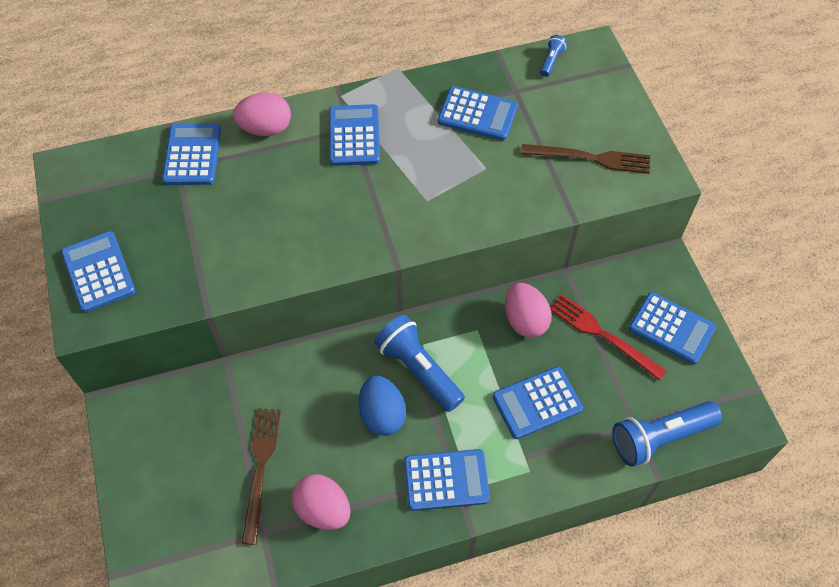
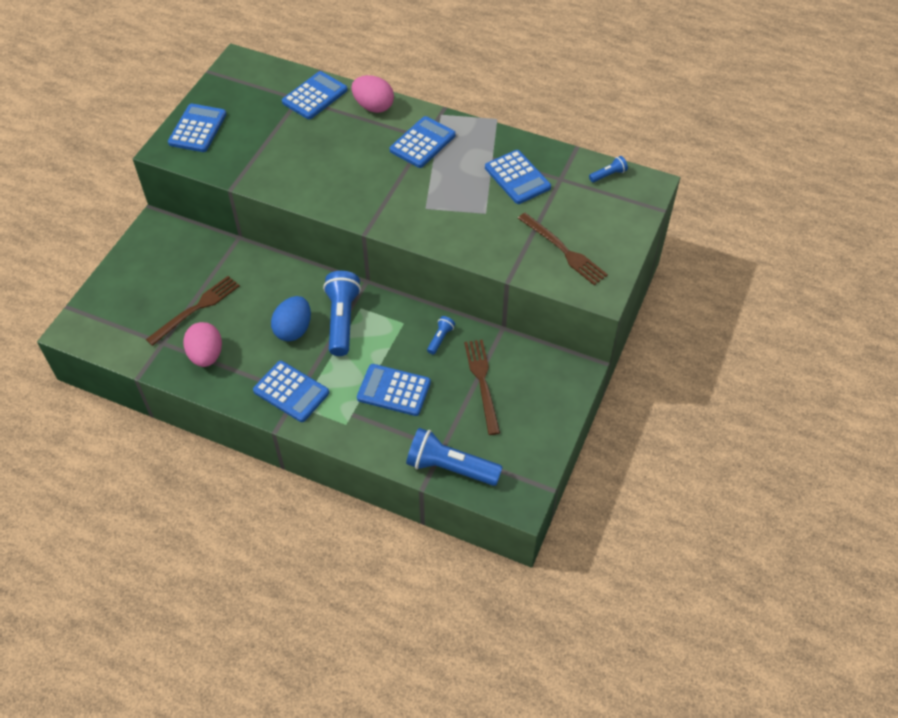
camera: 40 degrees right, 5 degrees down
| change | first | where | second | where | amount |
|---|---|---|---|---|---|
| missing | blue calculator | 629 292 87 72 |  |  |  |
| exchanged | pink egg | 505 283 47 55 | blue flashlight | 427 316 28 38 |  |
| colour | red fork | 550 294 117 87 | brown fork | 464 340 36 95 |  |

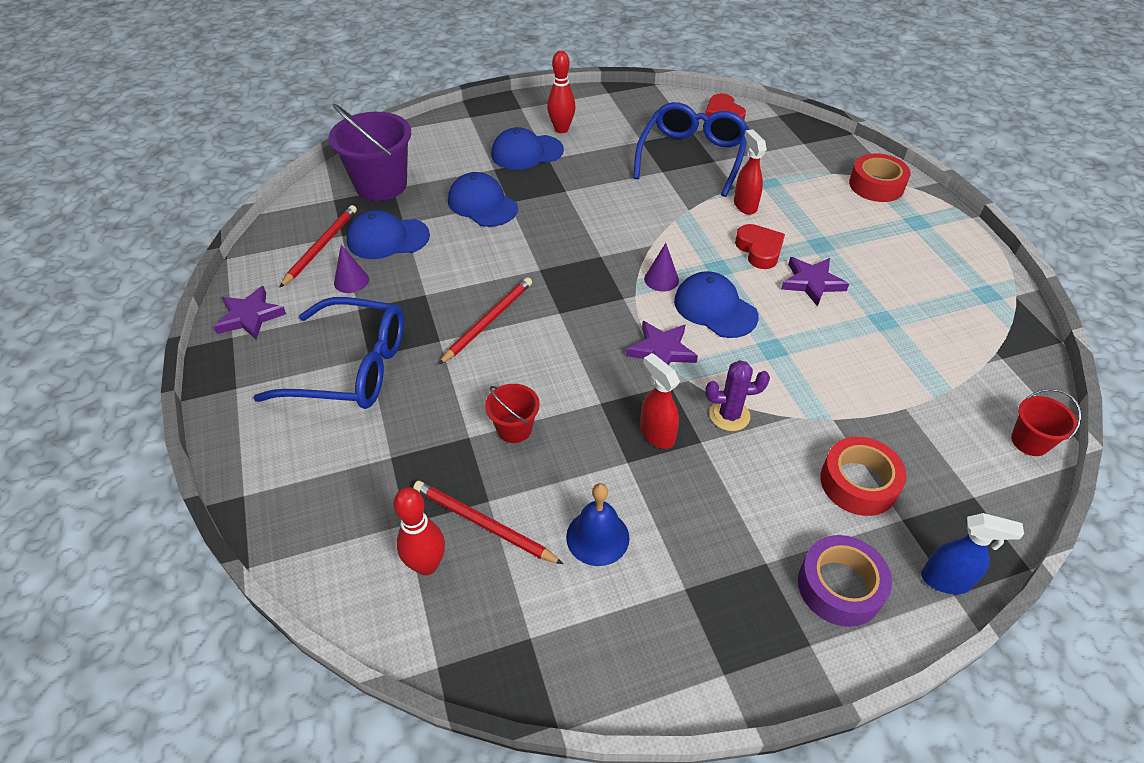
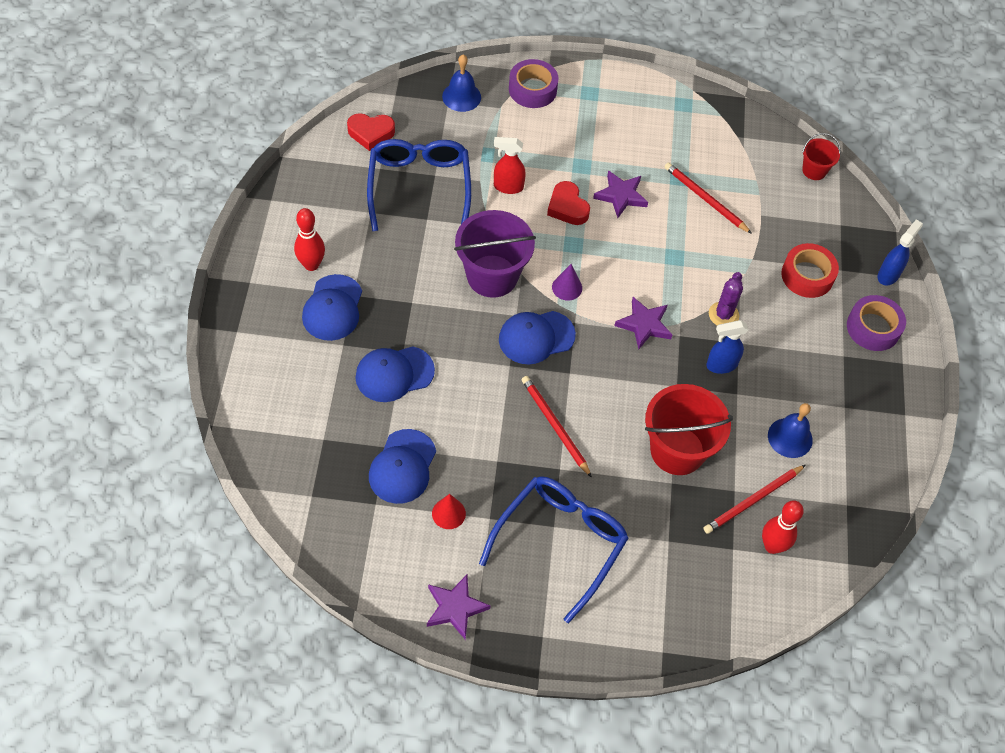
camera: 70 degrees left, 10 degrees up
| change | first | where | second | where | amount |
|---|---|---|---|---|---|
| appeared |  |  | blue bell | 442 55 39 57 |  |
| relocated | red pencil | 279 205 78 83 |  | 665 163 87 71 |  |
| relocated | purple bucket | 328 104 83 97 |  | 454 210 82 88 |  |
| relocated | blue cap | 674 271 84 67 |  | 499 311 77 53 |  |
| colour | purple cone | 334 245 35 48 | red cone | 432 494 34 35 |  |
| colour | red spray bottle | 640 353 40 96 | blue spray bottle | 706 320 43 54 |  |
| colour | red tape | 849 153 62 49 | purple tape | 509 59 50 49 |  |
| spun | blue glasses | 633 102 117 95 |  | 367 139 104 93 | 45 degrees clockwise |
| spun | red heart | 735 224 50 45 |  | 547 181 43 44 | 120 degrees counterclockwise |
| size | red bucket | 485 384 55 59 |  | 645 384 88 91 | x1.97 |

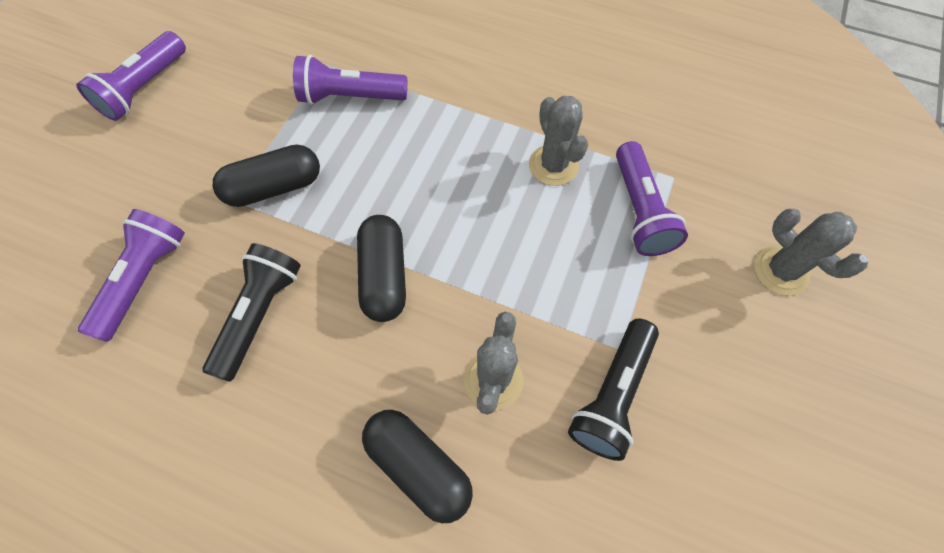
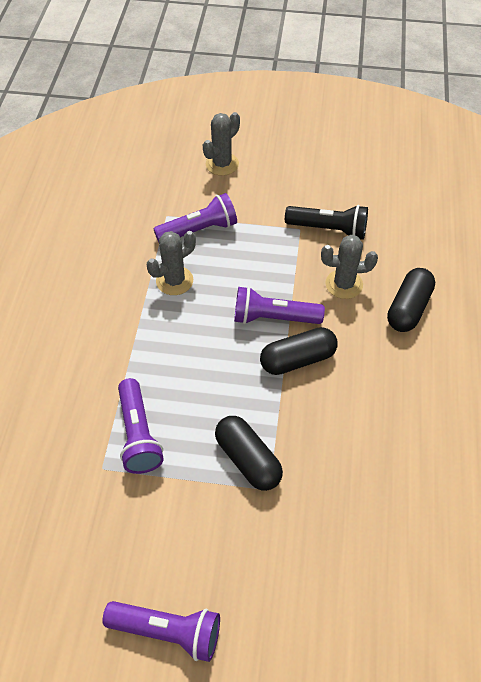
camera: 105 degrees left, 10 degrees down
| change | first | where | second | where | amount |
|---|---|---|---|---|---|
| missing | black flashlight | 203 243 98 139 |  |  |  |
| relocated | purple flashlight | 78 209 107 133 |  | 234 286 91 38 |  |

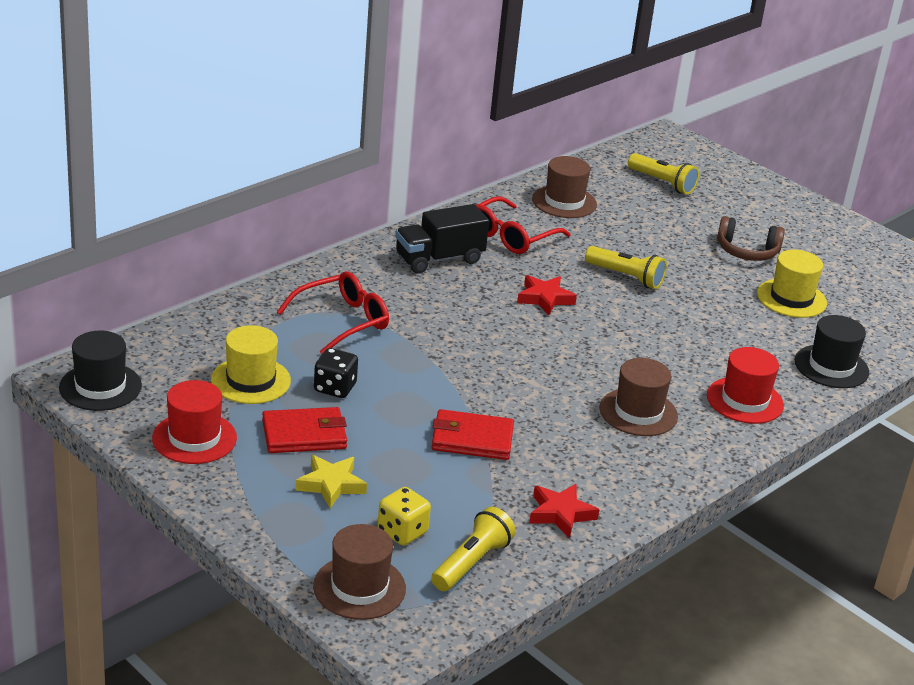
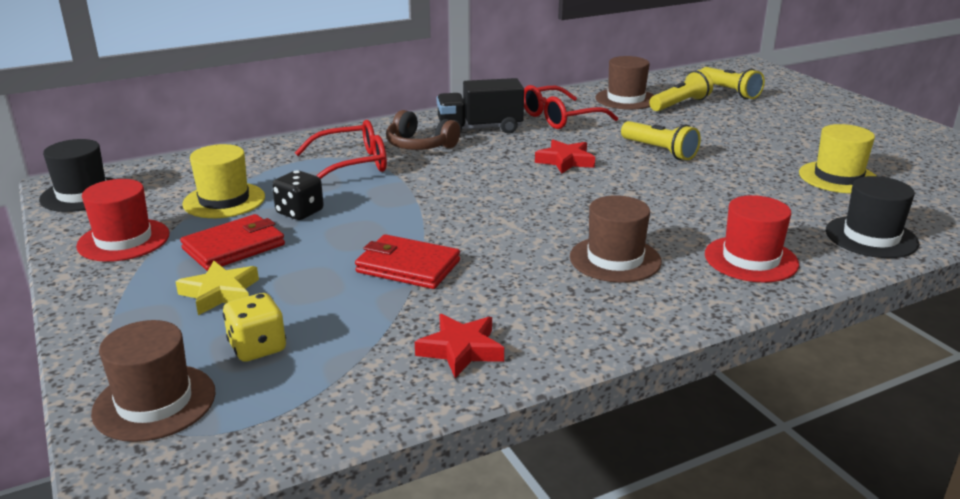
camera: 20 degrees right, 5 degrees down
| change | first | where | second | where | amount |
|---|---|---|---|---|---|
| relocated | yellow flashlight | 431 507 85 84 |  | 649 70 64 41 |  |
| relocated | brown headphones | 717 216 68 45 |  | 386 110 74 40 |  |
| spun | red wallet | 262 407 85 46 |  | 180 214 105 57 | 45 degrees counterclockwise |

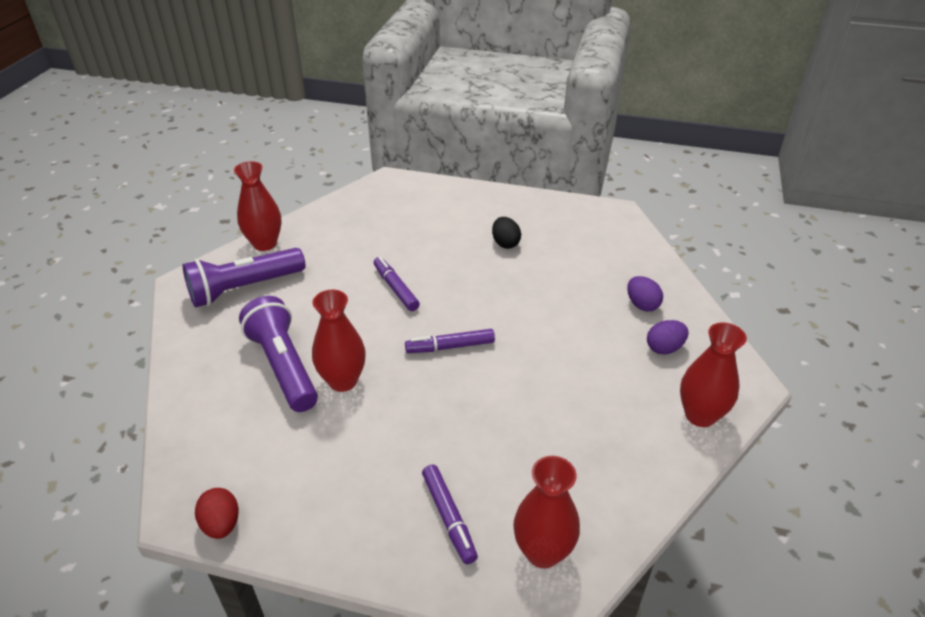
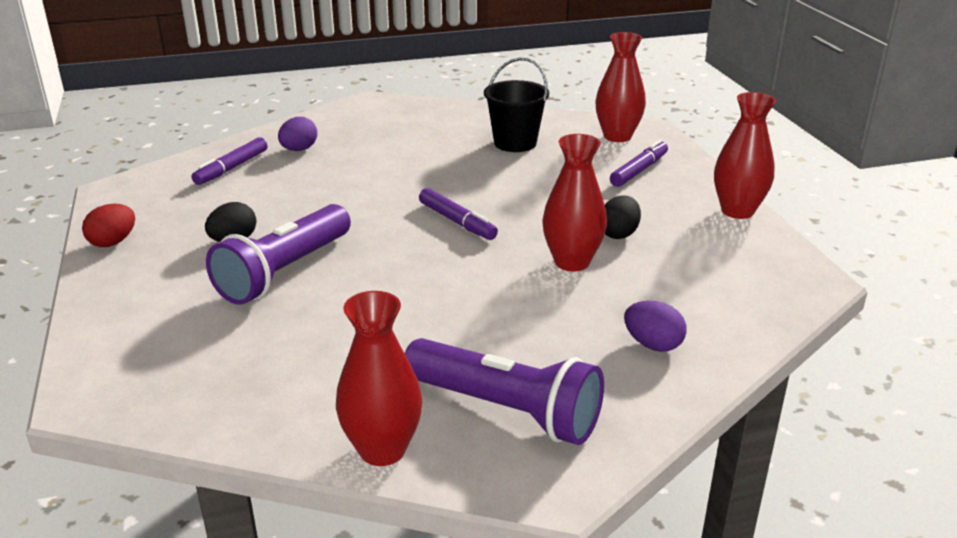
camera: 120 degrees left, 10 degrees down
| change | first | where | second | where | amount |
|---|---|---|---|---|---|
| appeared |  |  | black bucket | 484 58 65 94 |  |
| appeared |  |  | black egg | 605 195 36 44 |  |
| relocated | red egg | 195 488 44 51 |  | 82 204 53 43 |  |
| relocated | purple flashlight | 239 296 79 116 |  | 206 204 145 101 |  |
| relocated | purple marker | 374 257 46 54 |  | 192 137 76 48 |  |
| relocated | purple egg | 647 320 42 35 |  | 624 301 62 51 |  |
| relocated | red vase | 680 322 67 105 |  | 714 92 62 127 |  |

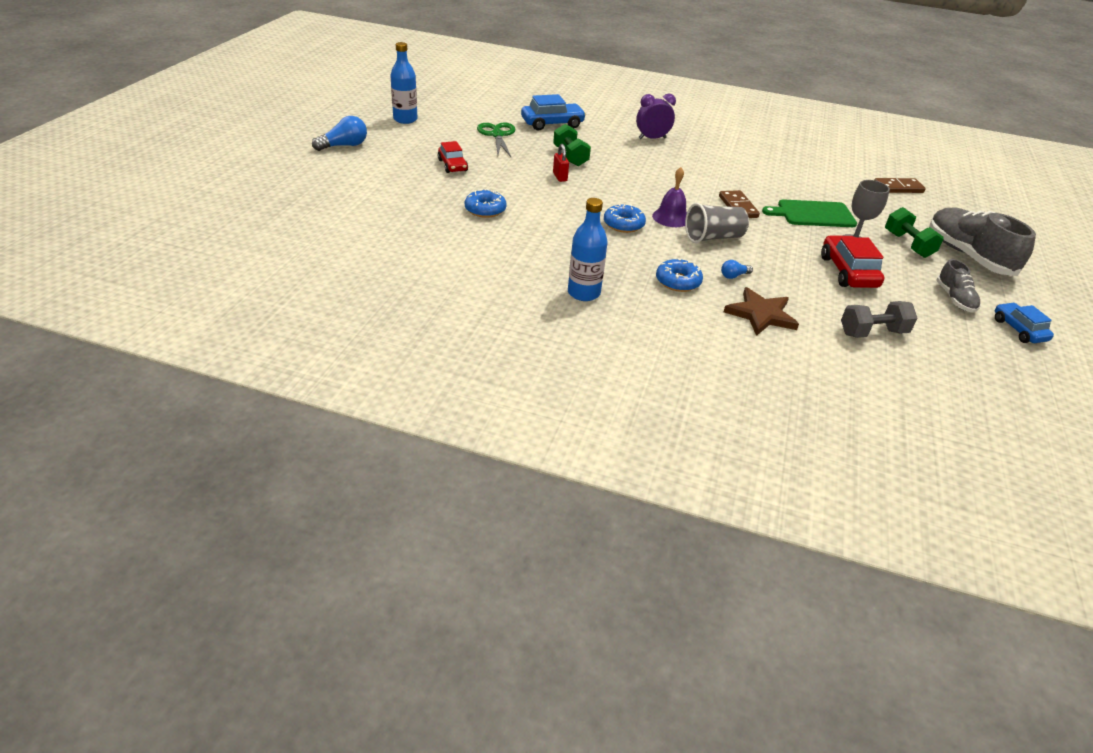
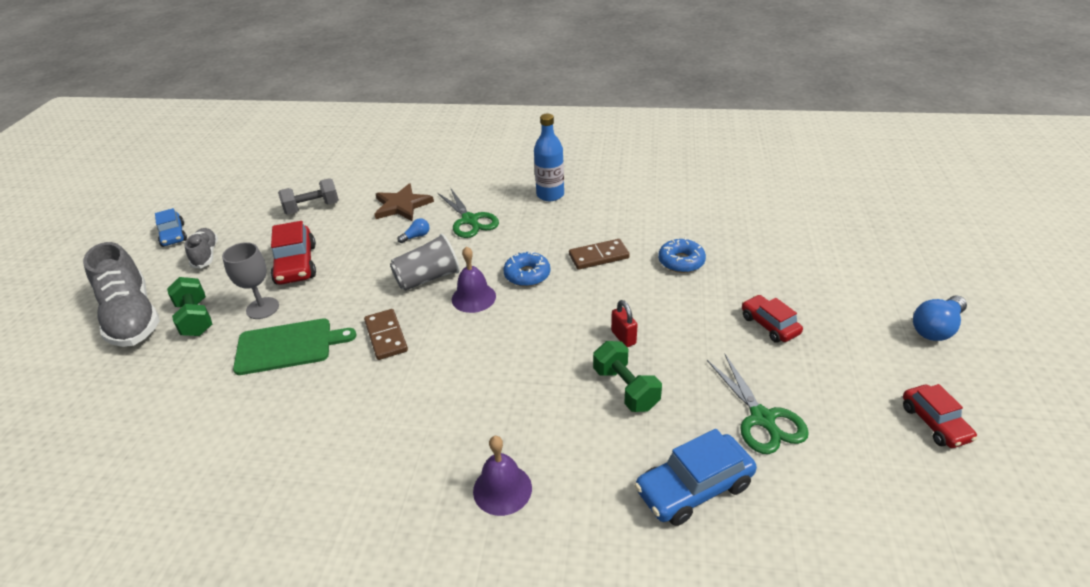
camera: 175 degrees right, 0 degrees up
| change | first | where | second | where | amount |
|---|---|---|---|---|---|
| relocated | brown domino | 875 178 51 15 |  | 569 239 61 31 |  |
| exchanged | blue bottle | 391 42 27 82 | red car | 903 384 74 64 |  |
| exchanged | purple clock | 636 94 40 46 | purple bell | 473 436 59 80 |  |
| exchanged | blue donut | 656 258 47 34 | green scissors | 437 189 62 49 |  |

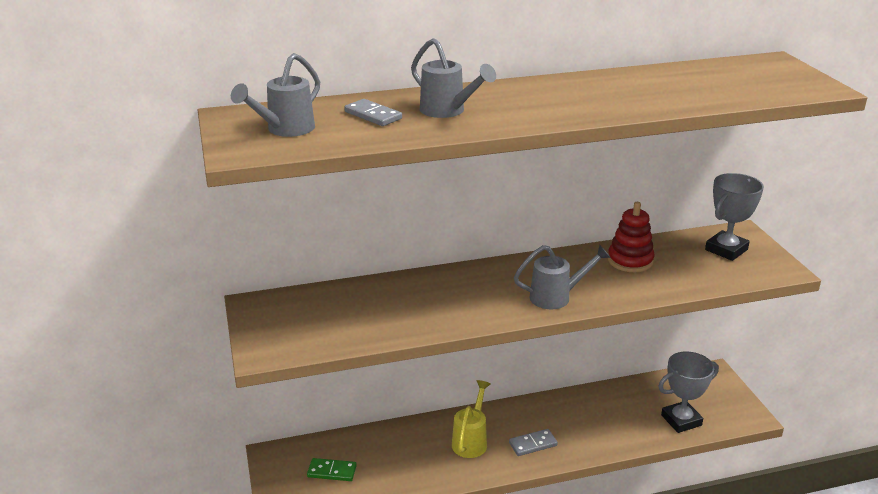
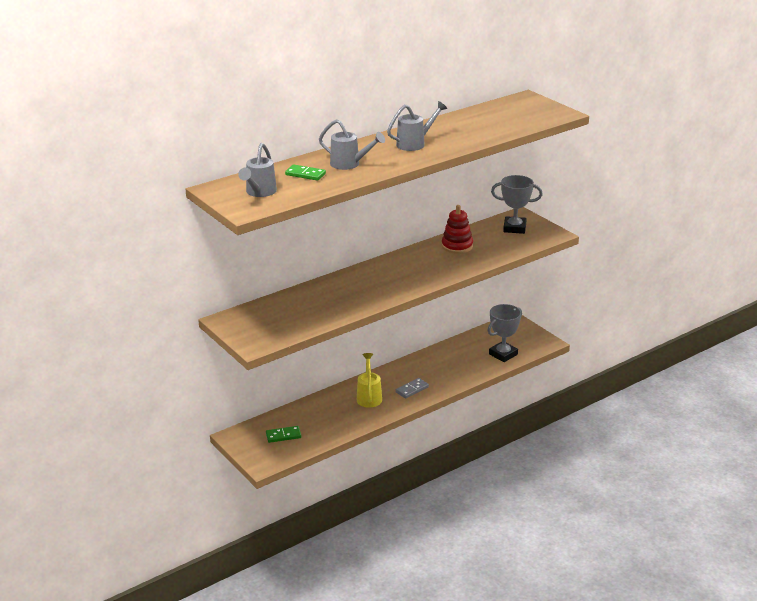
camera: 20 degrees left, 0 degrees up
| change | first | where | second | where | amount |
|---|---|---|---|---|---|
| relocated | grey watering can | 514 245 97 64 |  | 387 101 60 50 |  |
| colour | grey domino | 344 99 58 27 | green domino | 285 164 41 17 |  |
| spun | grey trophy | 705 173 59 88 |  | 491 175 52 59 | 75 degrees clockwise |

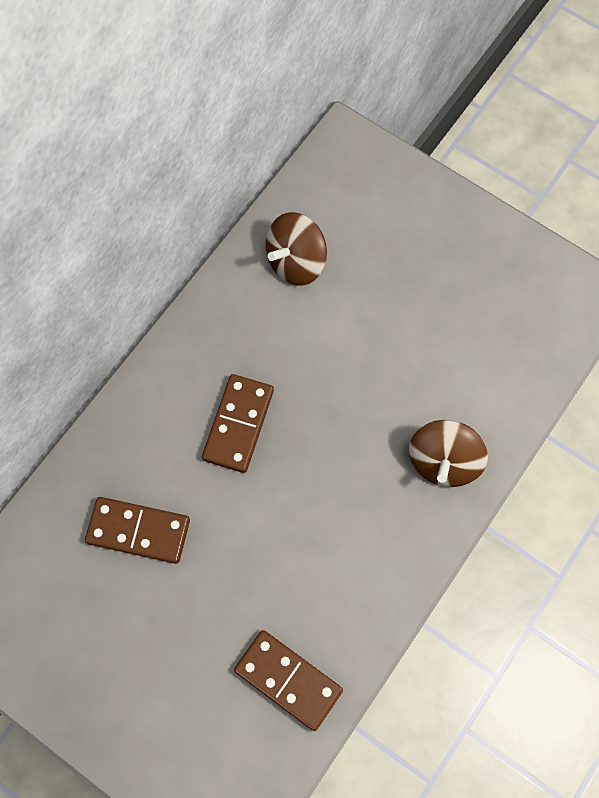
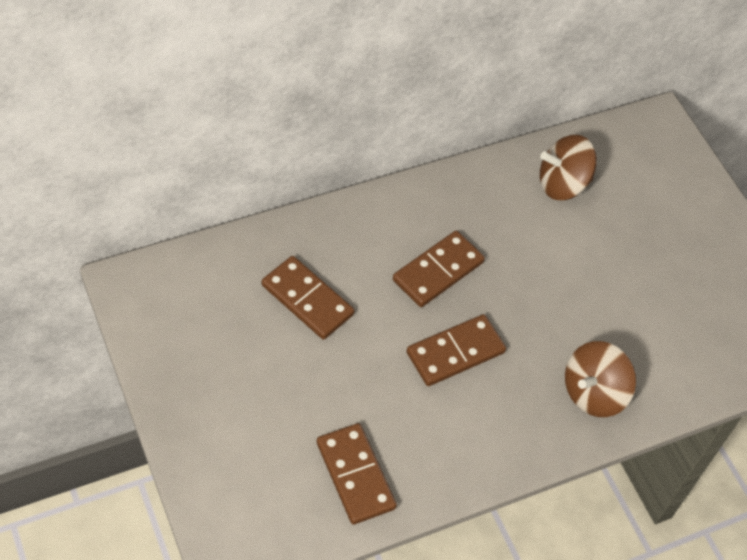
camera: 25 degrees right, 15 degrees down
| change | first | where | second | where | amount |
|---|---|---|---|---|---|
| appeared |  |  | brown domino | 406 314 100 72 |  |

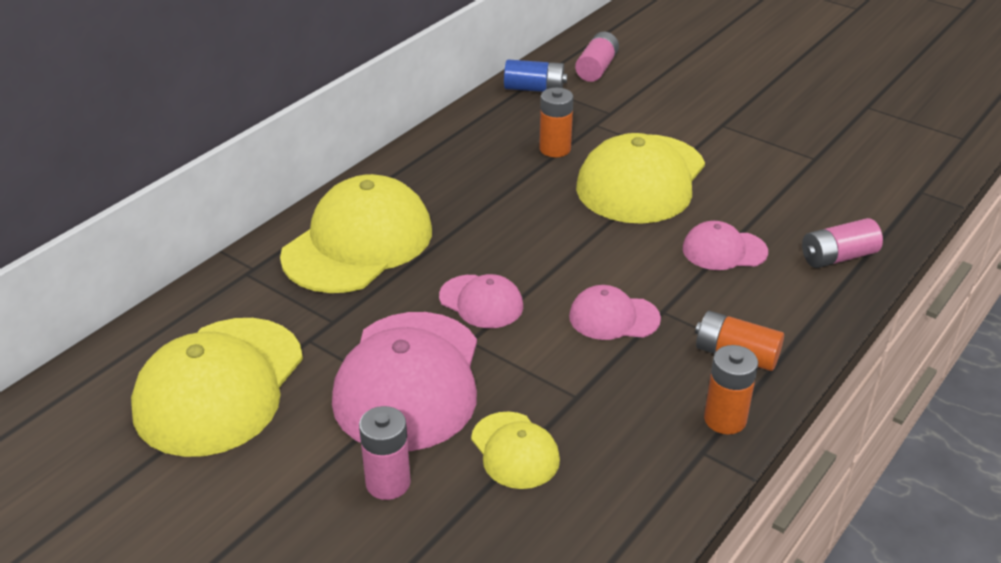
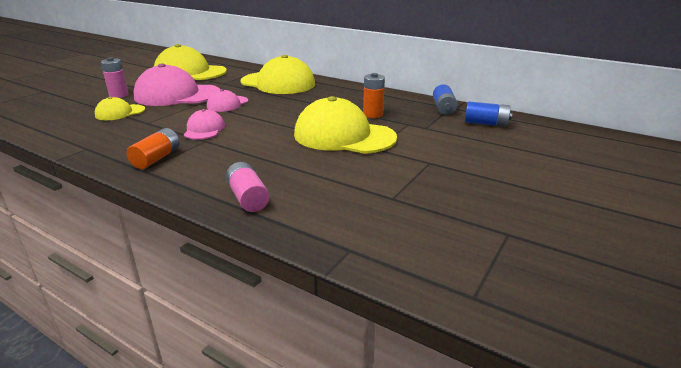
camera: 85 degrees right, 10 degrees down
| change | first | where | second | where | amount |
|---|---|---|---|---|---|
| missing | pink cap | 683 221 85 49 |  |  |  |
| missing | orange battery | 704 345 54 89 |  |  |  |
| colour | pink battery | 575 32 44 50 | blue battery | 465 101 47 26 |  |

